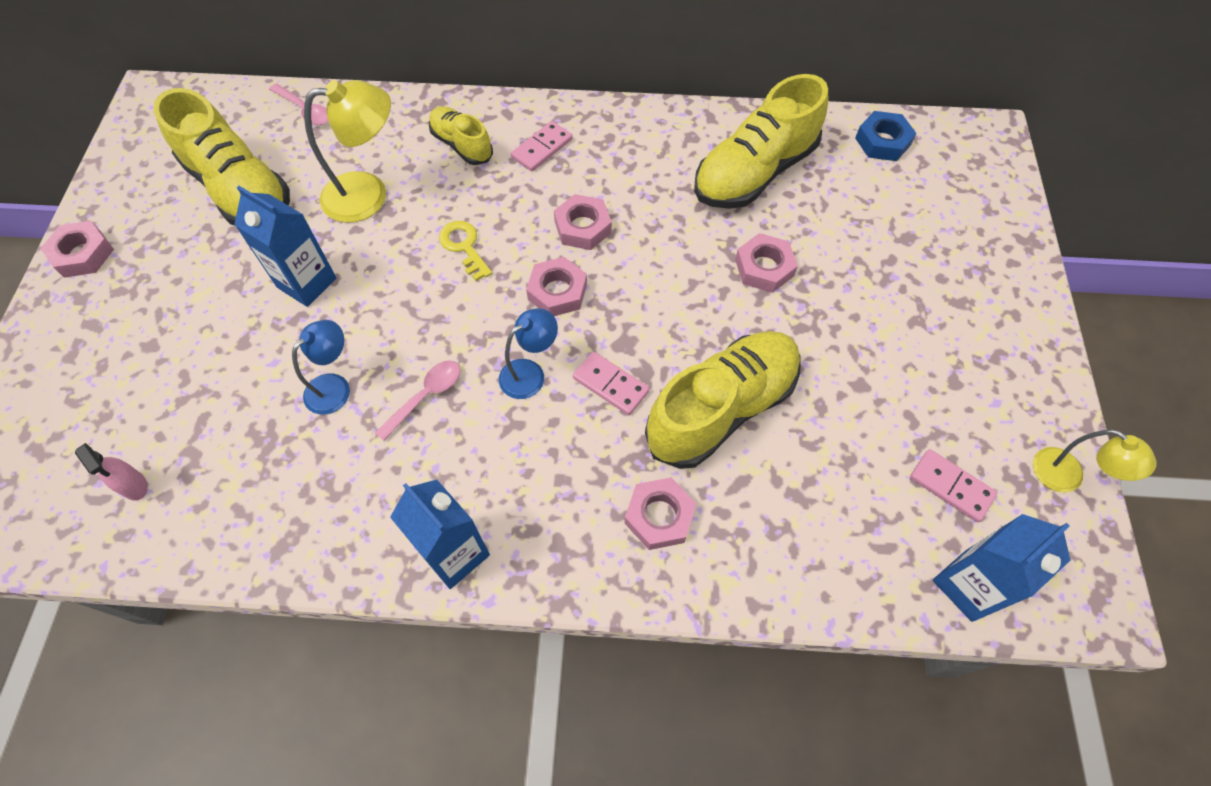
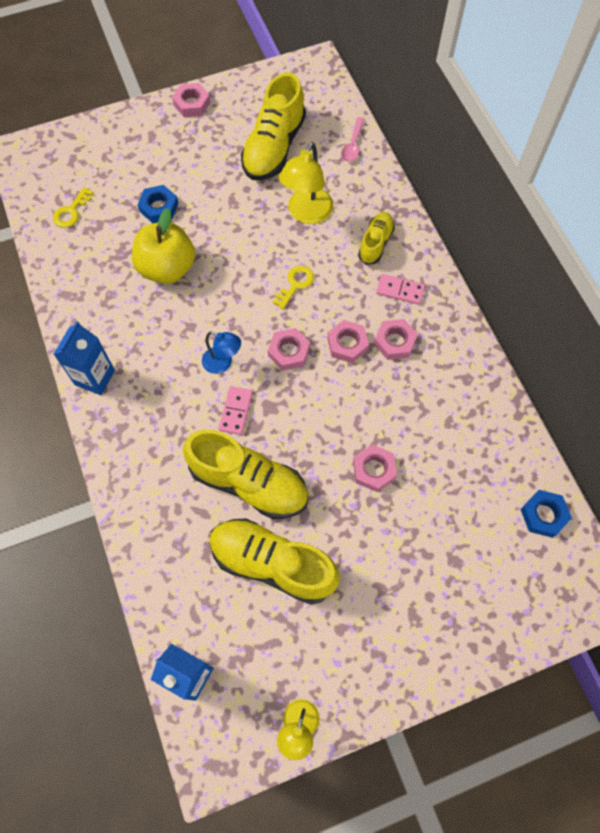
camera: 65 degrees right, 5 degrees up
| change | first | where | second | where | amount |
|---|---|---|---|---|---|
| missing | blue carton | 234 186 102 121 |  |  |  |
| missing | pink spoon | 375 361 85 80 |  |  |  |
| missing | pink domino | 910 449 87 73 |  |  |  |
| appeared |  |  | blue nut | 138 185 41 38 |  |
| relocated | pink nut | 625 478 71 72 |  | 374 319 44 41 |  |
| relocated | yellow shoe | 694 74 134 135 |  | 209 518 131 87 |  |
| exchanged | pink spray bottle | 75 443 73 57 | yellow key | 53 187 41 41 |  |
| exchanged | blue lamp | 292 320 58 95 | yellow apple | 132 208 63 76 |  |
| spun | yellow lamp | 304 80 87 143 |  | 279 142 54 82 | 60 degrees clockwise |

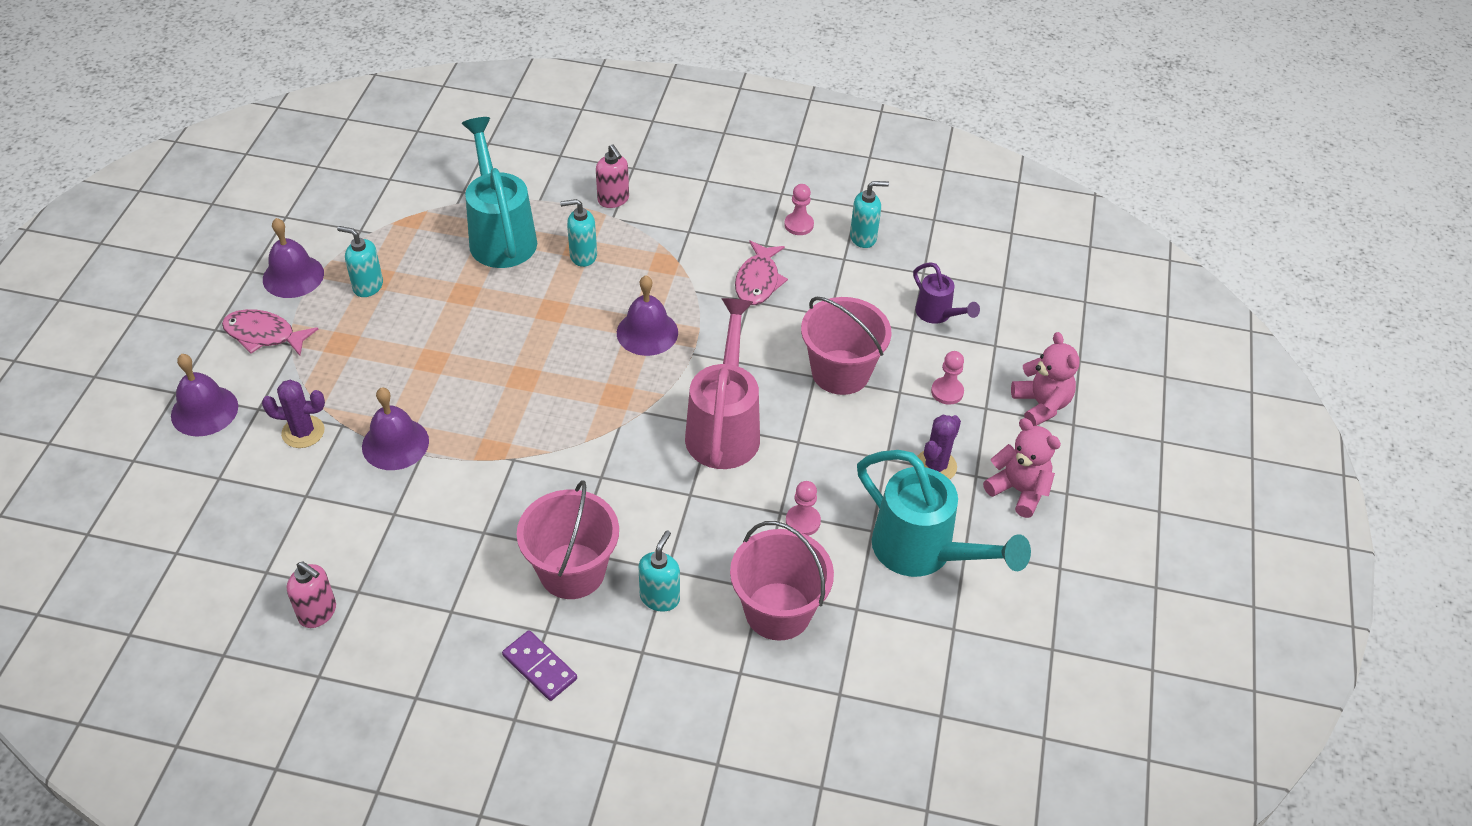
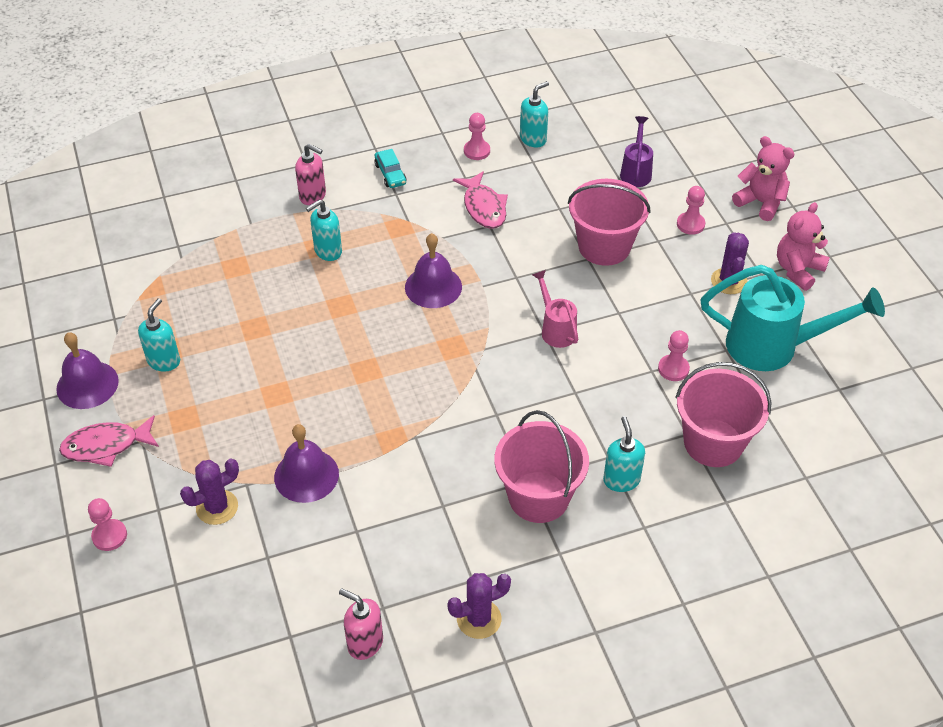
camera: 30 degrees left, 0 degrees up
| change | first | where | second | where | amount |
|---|---|---|---|---|---|
| missing | turquoise watering can | 462 117 75 151 |  |  |  |
| missing | purple domino | 502 630 75 71 |  |  |  |
| appeared |  |  | turquoise car | 375 149 31 39 |  |
| appeared |  |  | purple cactus | 447 573 64 66 |  |
| exchanged | purple bell | 171 354 67 82 | pink pawn | 88 498 39 53 |  |
| spun | pink soap dispenser | 287 561 49 67 |  | 339 588 44 72 | 150 degrees counterclockwise |
| spun | turquoise soap dispenser | 337 226 46 71 |  | 138 298 42 74 | 120 degrees clockwise |
| spun | purple watering can | 913 262 67 62 |  | 620 116 33 71 | 105 degrees counterclockwise |
| spun | pink teddy bear | 983 418 78 100 |  | 777 202 53 89 | 60 degrees counterclockwise |
| size | pink watering can | 685 298 75 171 |  | 532 270 46 78 | x0.52 |

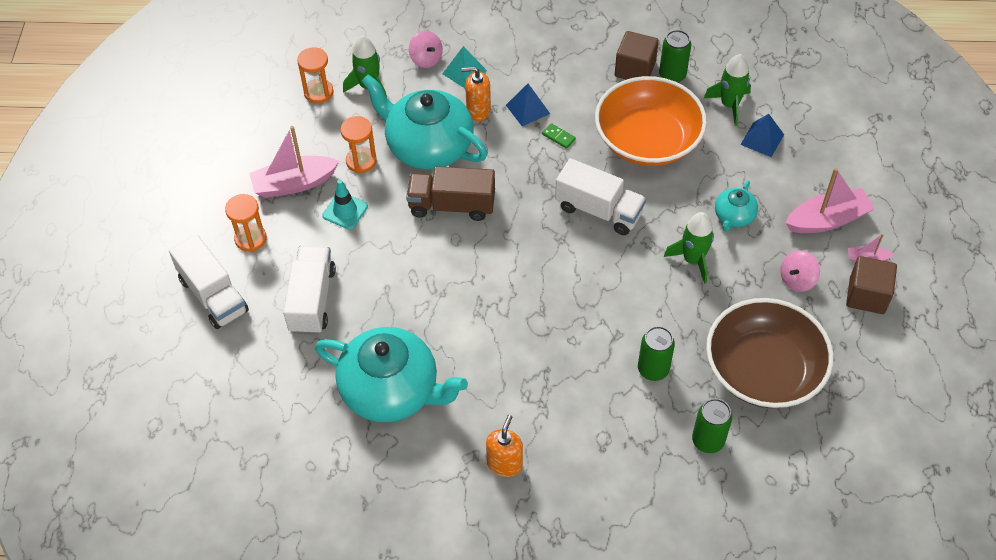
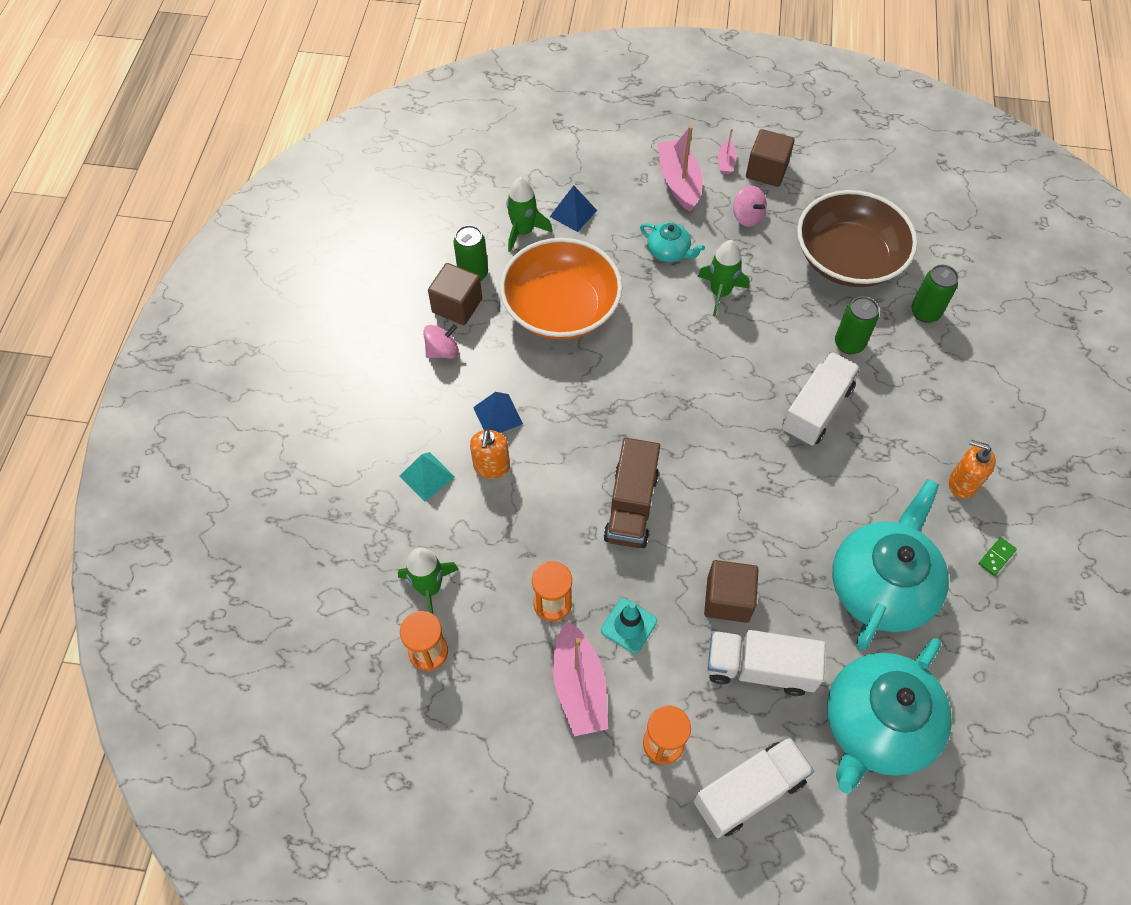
camera: 85 degrees left, 5 degrees up
| change | first | where | second | where | amount |
|---|---|---|---|---|---|
| appeared |  |  | brown cube | 704 560 55 63 |  |
| relocated | turquoise teapot | 362 74 126 96 |  | 827 638 125 156 |  |
| relocated | pink spinning top | 409 31 34 37 |  | 423 324 36 34 |  |
| relocated | green domino | 542 123 34 26 |  | 978 537 39 39 |  |
| relocated | white truck | 555 158 91 77 |  | 782 352 78 94 |  |

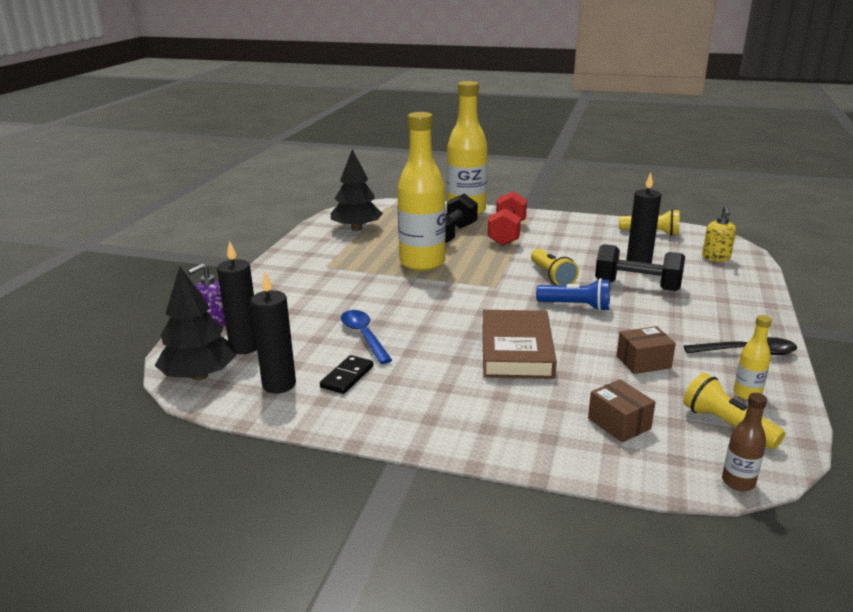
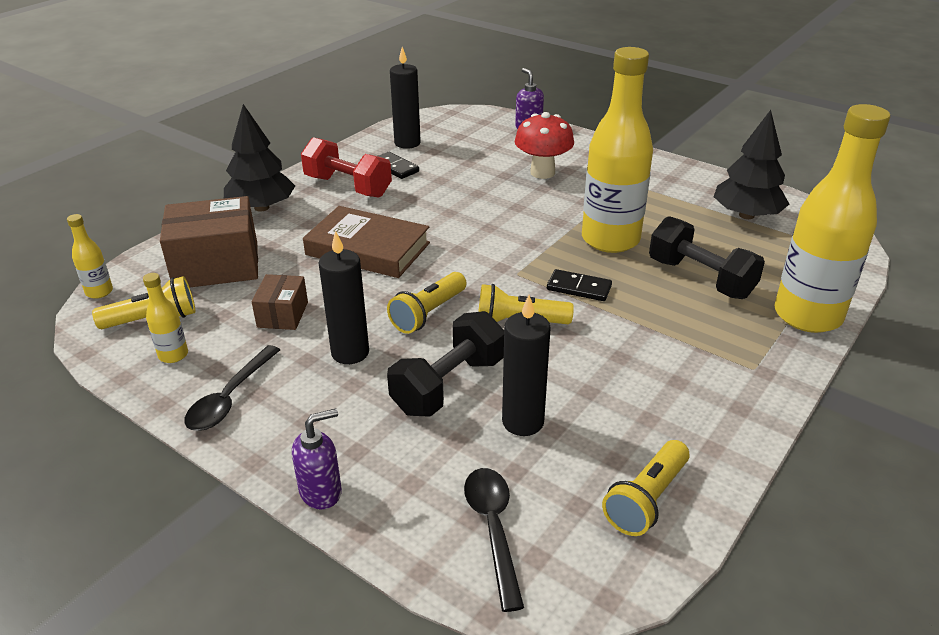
camera: 110 degrees right, 10 degrees up
| change | first | where | second | where | amount |
|---|---|---|---|---|---|
| missing | blue spoon | 341 310 51 54 |  |  |  |
| appeared |  |  | purple soap dispenser | 292 408 50 102 |  |
| appeared |  |  | red mushroom | 515 112 59 67 |  |
| appeared |  |  | black domino | 547 269 65 32 |  |
| relocated | black tree | 155 267 82 113 |  | 224 104 71 107 |  |
| relocated | black candle | 217 241 40 113 |  | 319 231 50 133 |  |
| relocated | red dumbbell | 488 191 39 55 |  | 301 137 91 61 |  |
| exchanged | yellow soap dispenser | 702 206 34 56 | black spoon | 464 468 60 144 |  |
| colour | blue flashlight | 536 278 74 33 | yellow flashlight | 387 272 80 62 |  |
| colour | brown bottle | 722 393 45 98 | yellow bottle | 67 214 46 85 |  |
| size | brown box | 588 379 67 63 |  | 160 196 98 91 | x1.88 |

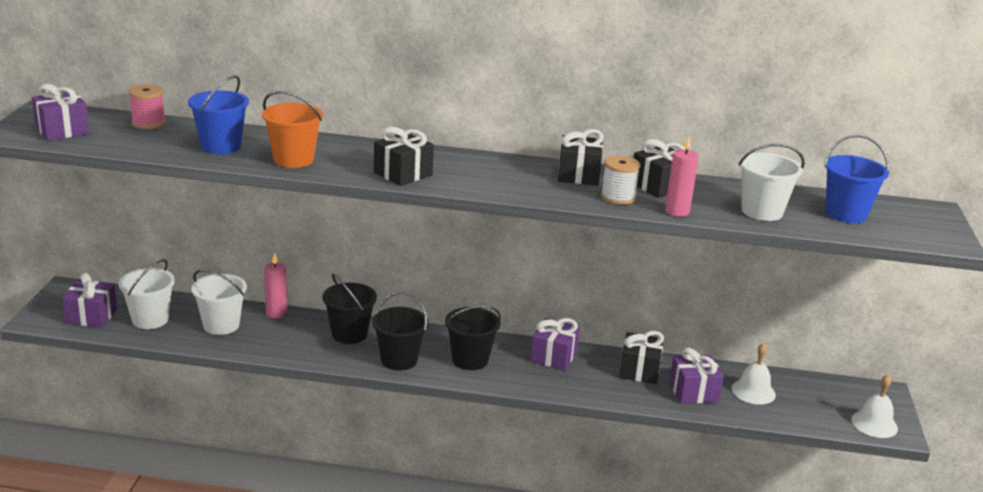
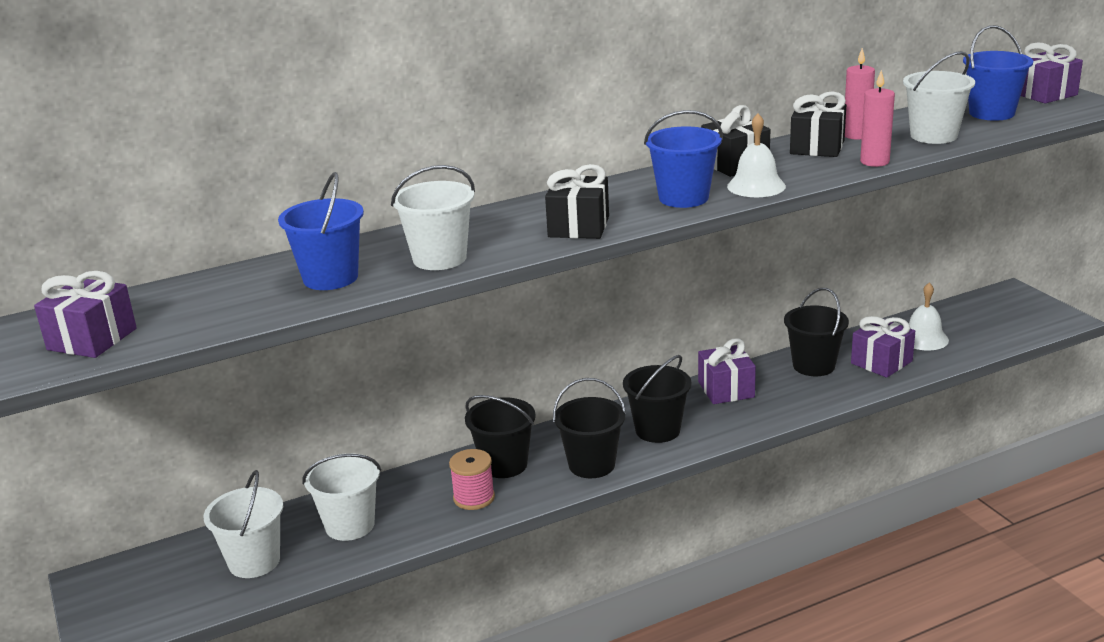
camera: 30 degrees left, 0 degrees up
| change | first | where | second | where | amount |
|---|---|---|---|---|---|
| missing | white spool | 601 156 39 49 |  |  |  |
| appeared |  |  | blue bucket | 644 110 79 98 |  |
| relocated | purple gift | 62 273 55 55 |  | 1021 42 62 62 |  |
| relocated | pink spool | 129 85 37 44 |  | 449 449 46 61 |  |
| relocated | pink candle | 264 253 23 65 |  | 845 48 30 92 |  |
| relocated | white bell | 851 375 47 63 |  | 727 114 59 83 |  |
| exchanged | black gift | 619 331 45 53 | black bucket | 784 288 65 88 |  |
| colour | orange bucket | 262 91 61 77 | white bucket | 391 165 84 105 |  |

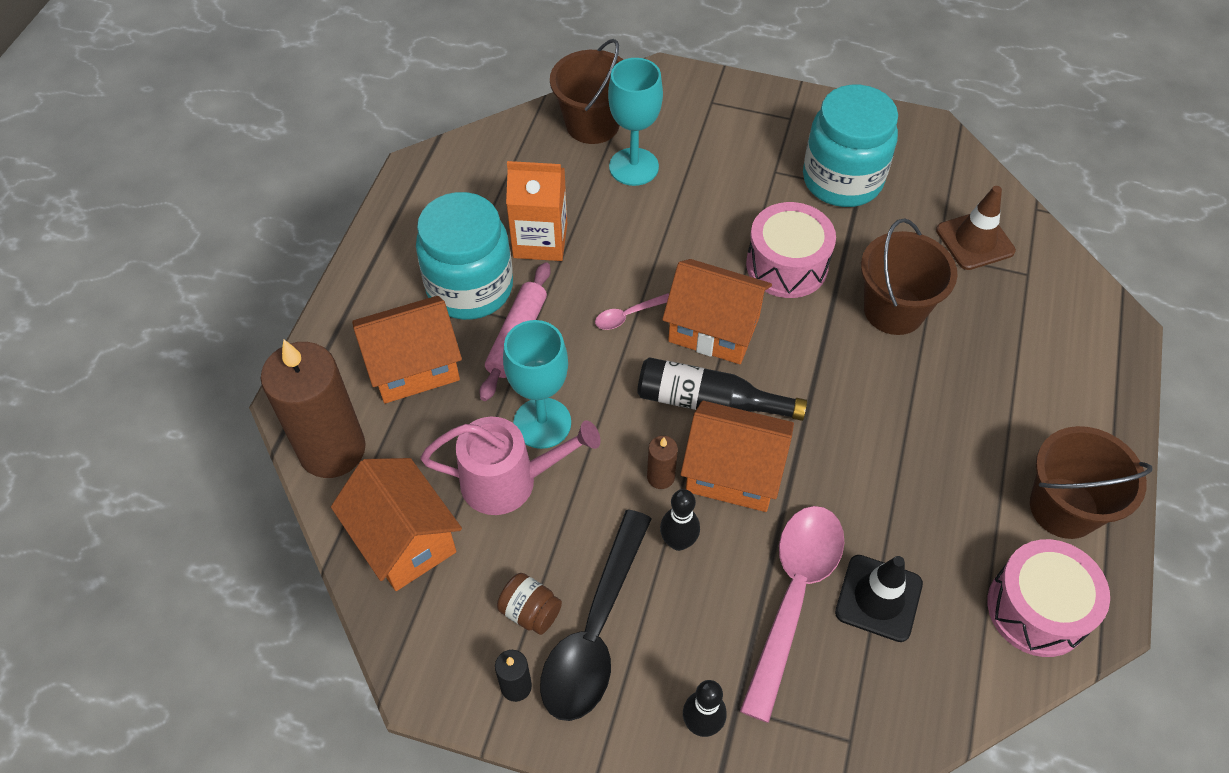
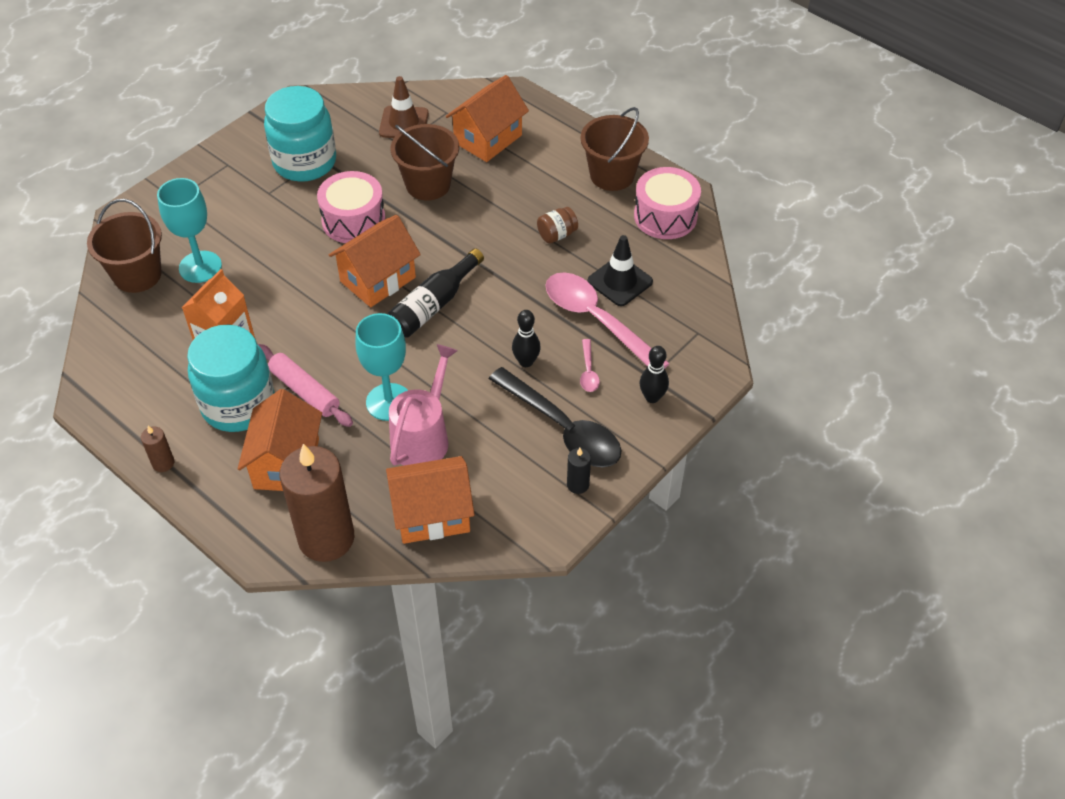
camera: 65 degrees left, 5 degrees down
| change | first | where | second | where | amount |
|---|---|---|---|---|---|
| relocated | brown jar | 497 573 65 62 |  | 537 207 41 36 |  |
| relocated | pink spoon | 595 293 74 37 |  | 580 339 20 53 |  |
| relocated | brown candle | 647 436 31 53 |  | 141 426 33 46 |  |
| relocated | orange house | 681 401 113 111 |  | 446 75 83 87 |  |

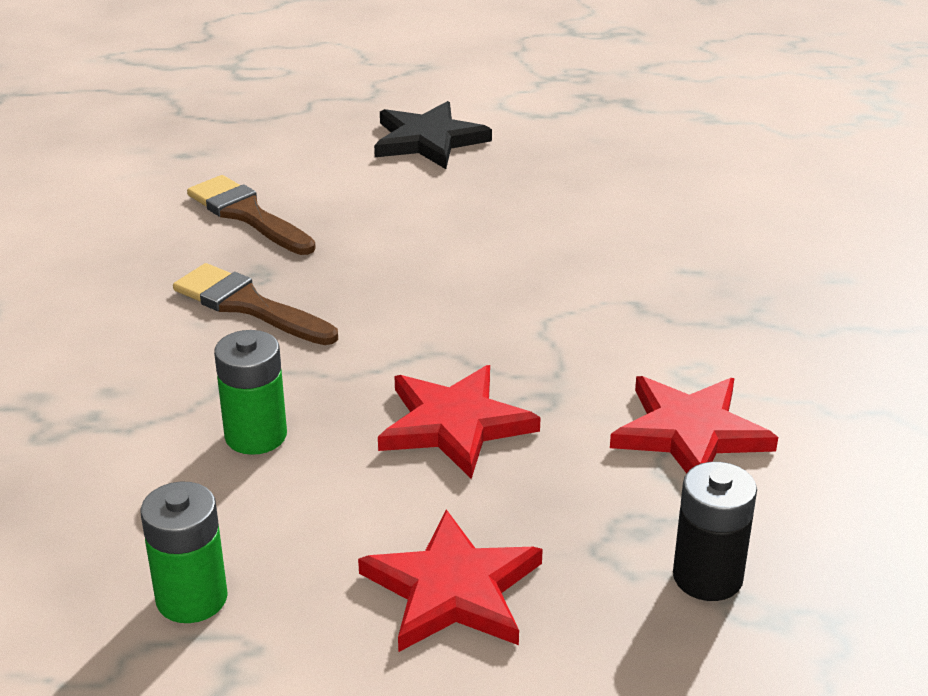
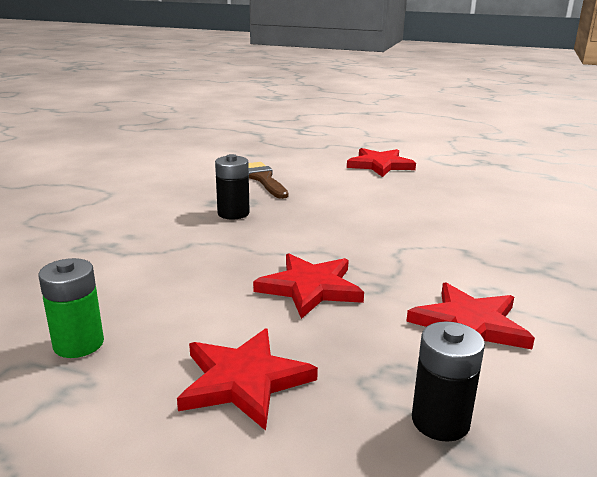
camera: 20 degrees right, 10 degrees down
| change | first | where | second | where | amount |
|---|---|---|---|---|---|
| missing | green battery | 214 330 73 125 |  |  |  |
| exchanged | brown brush | 173 263 165 82 | black battery | 215 154 35 66 |  |
| colour | black star | 374 101 118 68 | red star | 347 148 69 29 |  |

